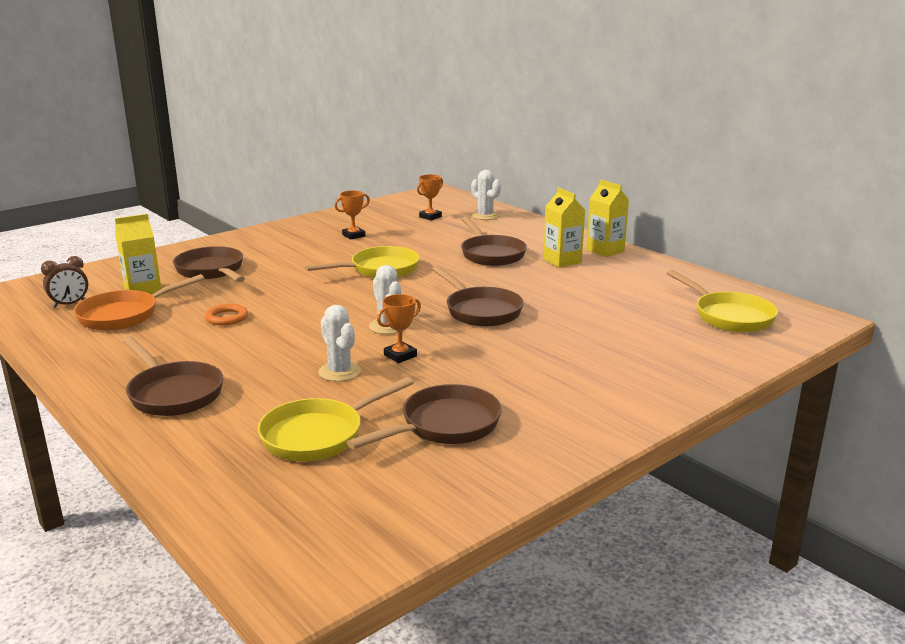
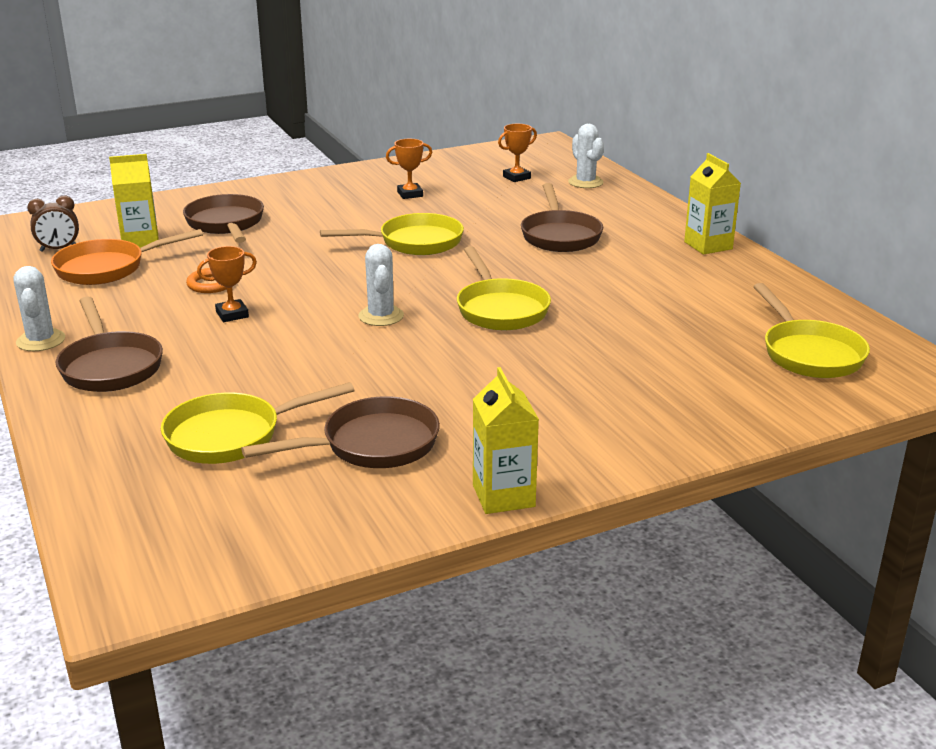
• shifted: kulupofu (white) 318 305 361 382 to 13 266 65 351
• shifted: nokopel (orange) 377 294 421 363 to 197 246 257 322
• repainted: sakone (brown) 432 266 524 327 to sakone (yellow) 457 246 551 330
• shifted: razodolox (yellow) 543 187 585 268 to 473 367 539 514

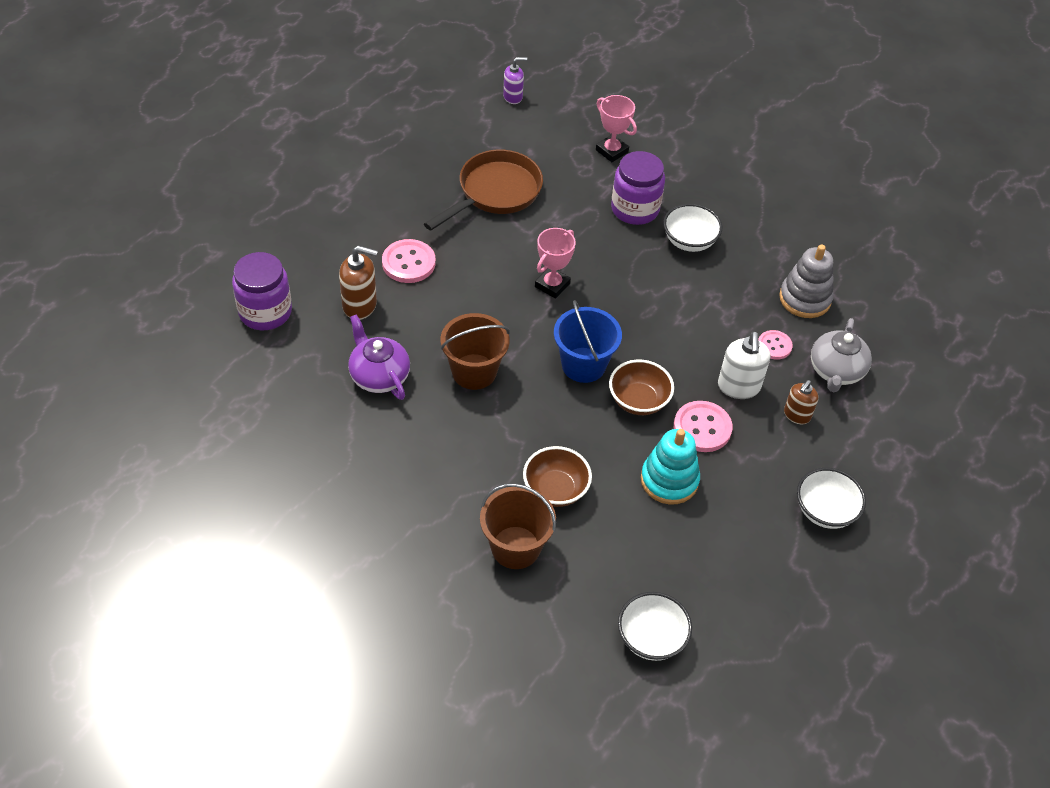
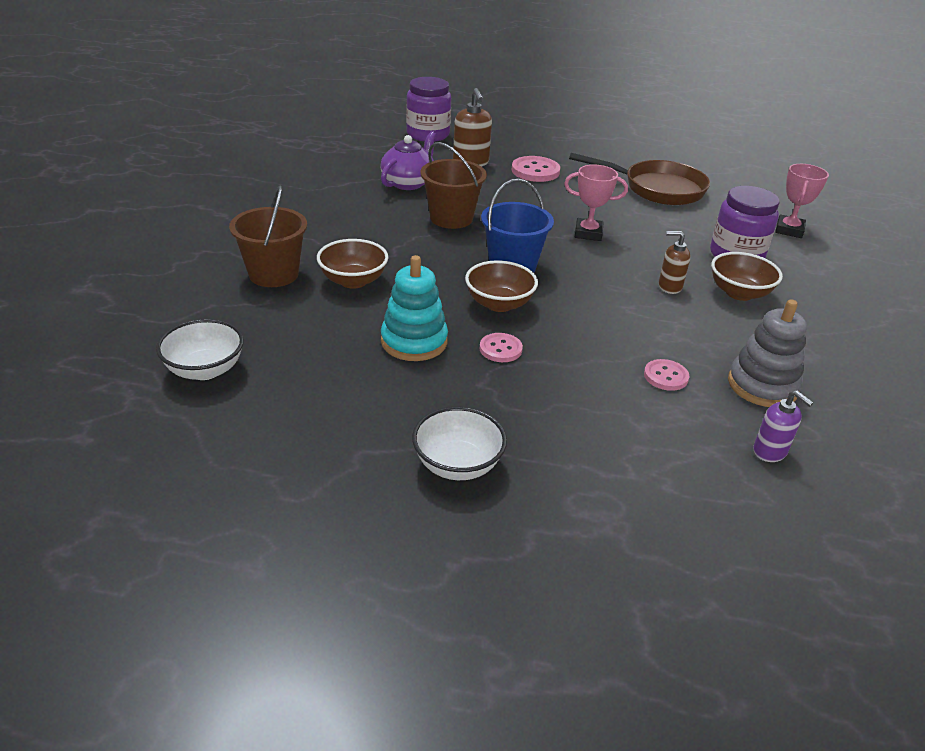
• shifted: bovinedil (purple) 503 57 527 104 to 753 390 814 462
• repainted: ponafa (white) 663 204 722 252 to ponafa (brown) 711 252 783 301
• scaled: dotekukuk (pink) 674 401 732 452 = 480 333 523 362 x0.62
• gone: bovinedil (white) 718 332 770 399
• shifted: bovinedil (brown) 784 380 818 424 to 659 231 691 294
• gone: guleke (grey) 811 318 872 392

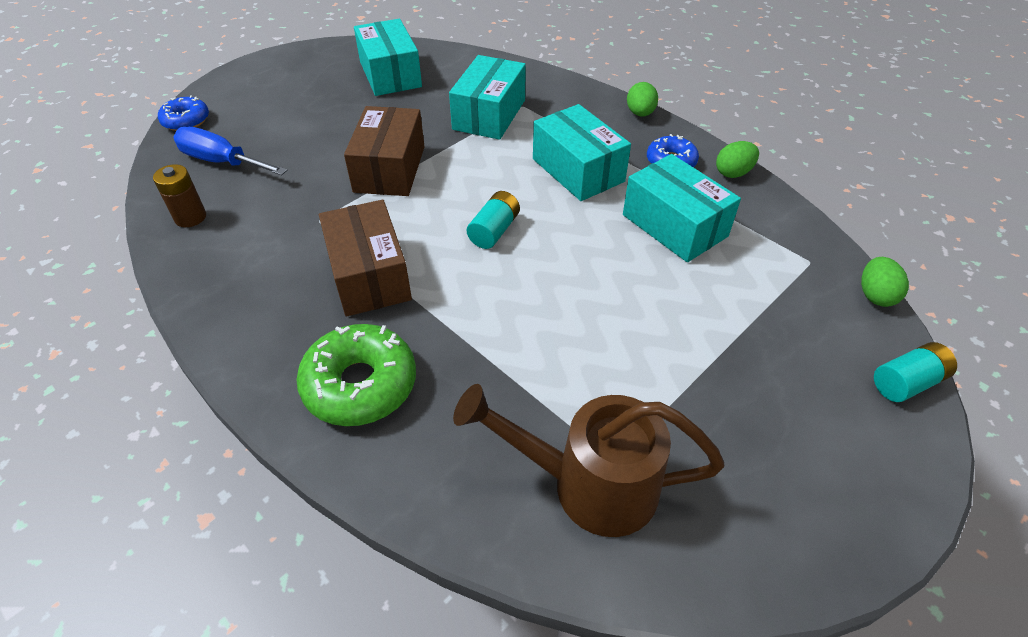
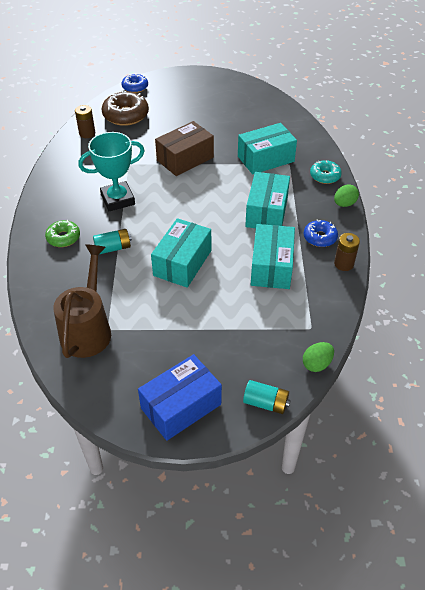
• swapped: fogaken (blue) 173 127 287 175 to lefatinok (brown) 102 91 149 126
• scaled: lefatinok (green) 297 324 416 426 = 45 220 80 247 x0.60
• swapped: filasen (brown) 319 200 412 317 to nokopel (turquoise) 78 132 145 211
• shifted: filasen (turquoise) 354 19 422 96 to 151 218 211 288
• rotated: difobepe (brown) 453 384 724 537 = 53 244 111 358 45 degrees clockwise
• shifted: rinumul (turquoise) 467 191 520 249 to 93 229 132 254
• swapped: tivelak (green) 716 141 759 178 to rinumul (brown) 334 233 360 271
• new: filasen (blue) 138 354 222 441
• new: lefatinok (turquoise) 310 160 342 184

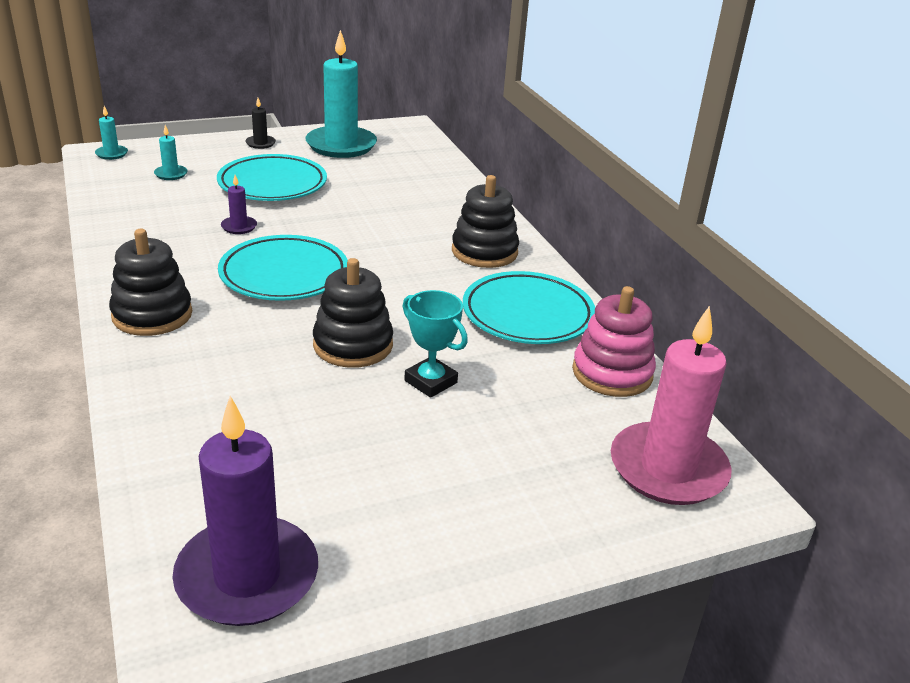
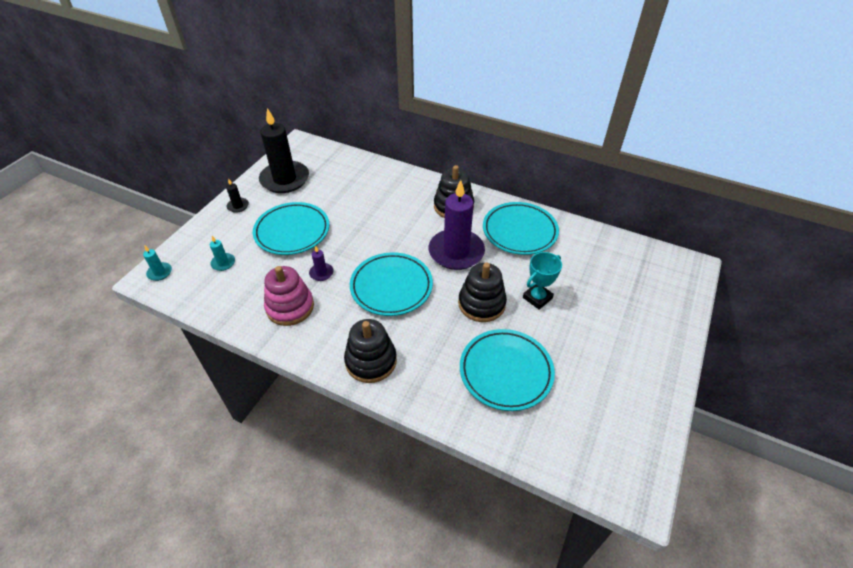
• shifted: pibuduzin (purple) 172 396 318 626 to 429 180 485 270
• repainted: pibuduzin (turquoise) 306 30 377 158 to pibuduzin (black) 259 108 309 193
• rotated: nokopel (turquoise) 403 290 468 398 = 523 252 562 310 45 degrees counterclockwise
• shifted: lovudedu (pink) 572 286 656 397 to 264 266 314 326
• gone: pibuduzin (pink) 611 306 731 505
• new: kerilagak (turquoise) 460 329 555 411

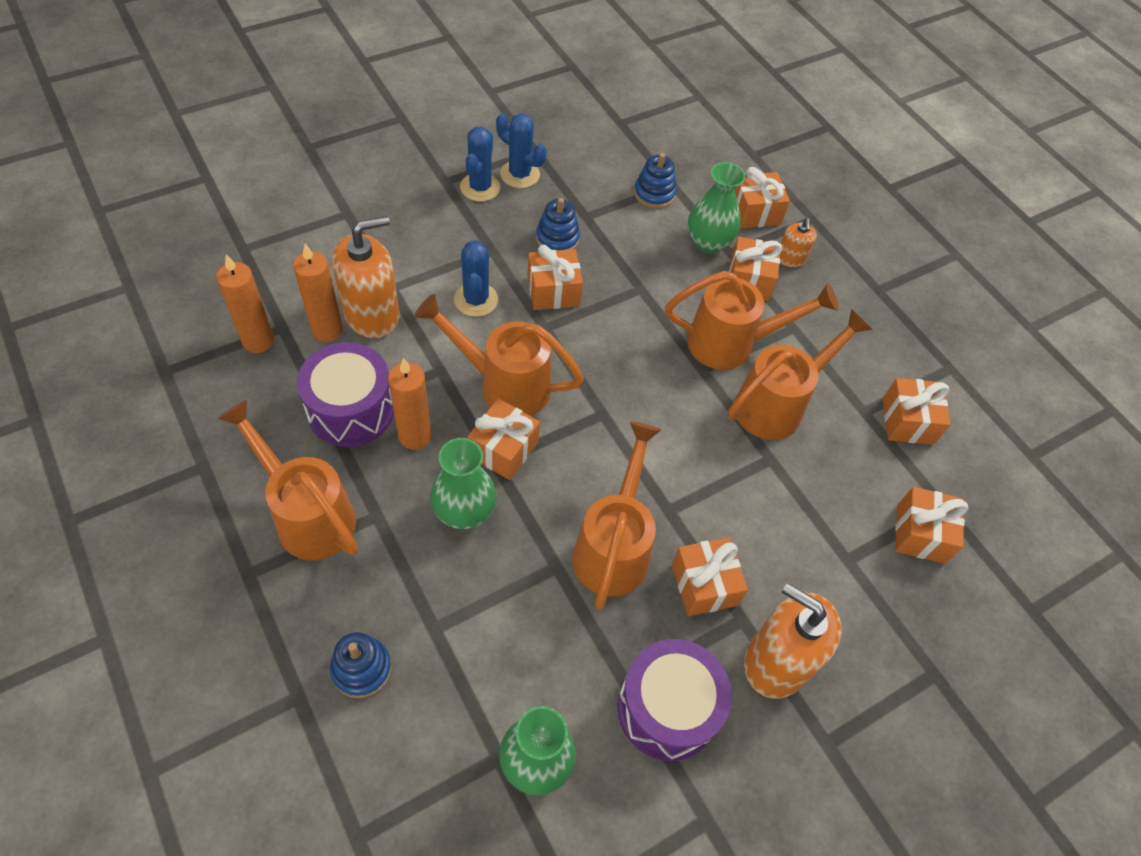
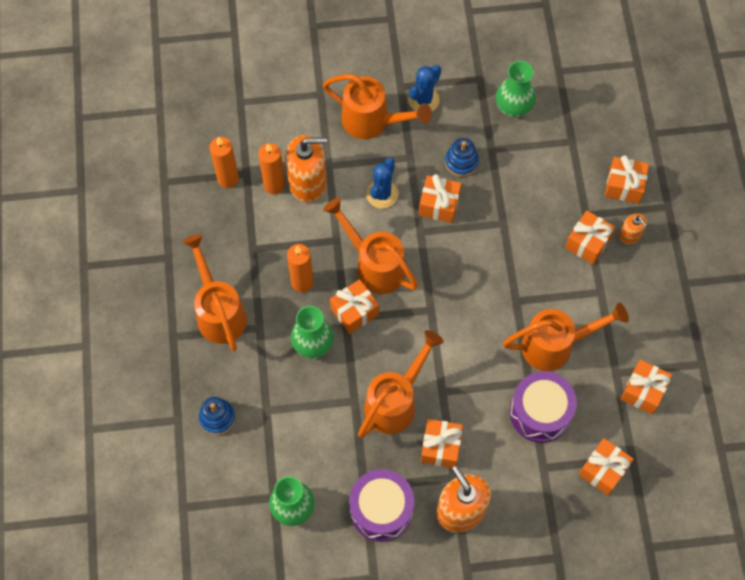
• shifted: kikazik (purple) 297 342 394 447 to 510 371 577 443
• gone: kulupofu (blue) 496 113 546 188
• gone: lovudedu (blue) 634 153 676 209
• shifted: difobepe (orange) 665 271 838 370 to 323 74 432 139
• shifted: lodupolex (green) 688 162 746 253 to 496 61 536 117
• rotated: bovinedil (orange) 780 218 817 267 = 619 214 647 244 60 degrees counterclockwise

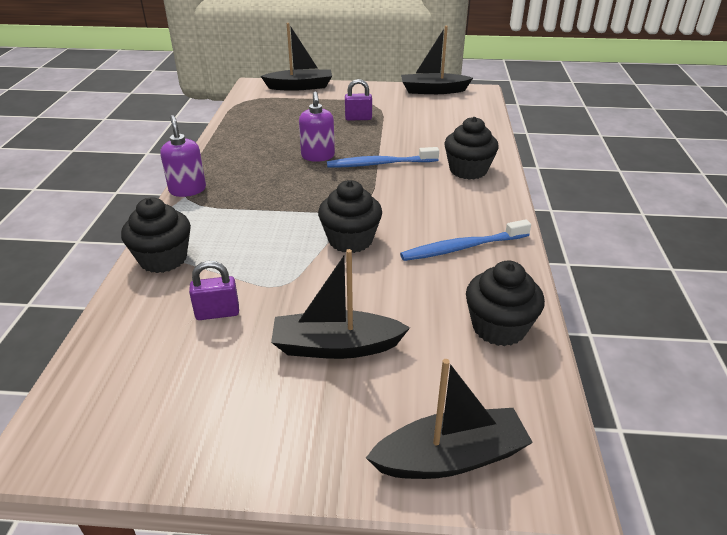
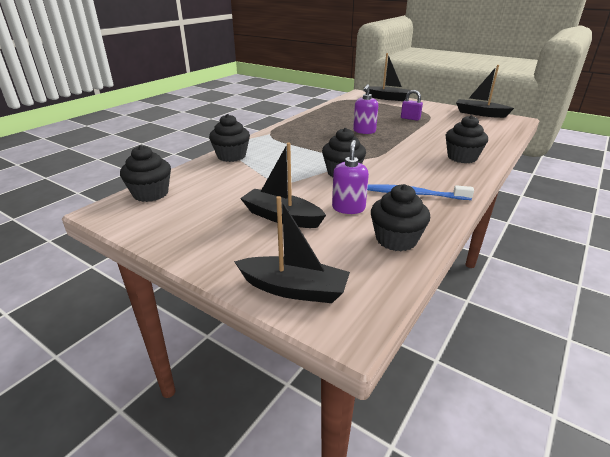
• shifted: bovinedil (purple) 160 115 206 197 to 332 140 369 214
• gone: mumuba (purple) 189 261 239 320
• gone: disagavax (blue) 327 147 439 168
• new: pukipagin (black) 120 145 171 202

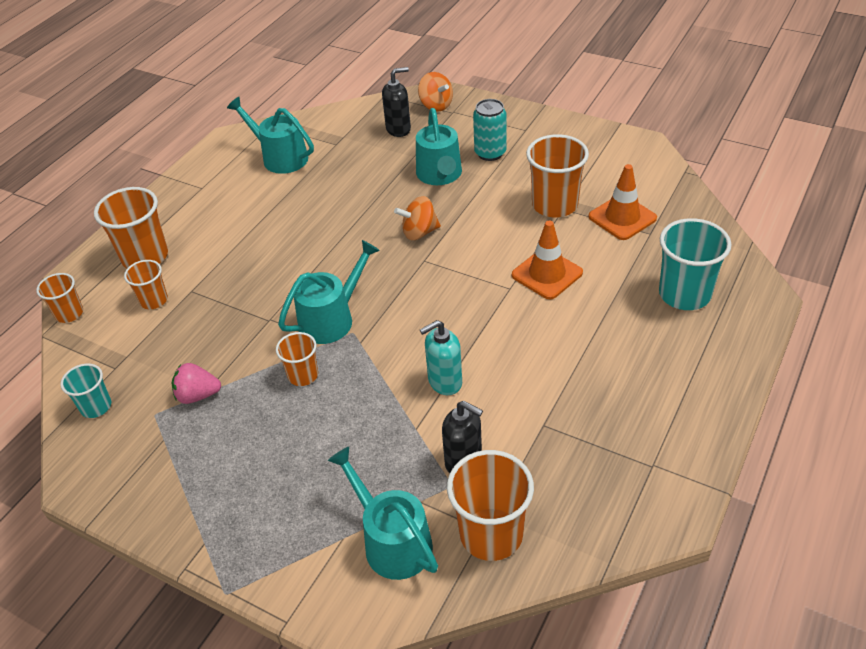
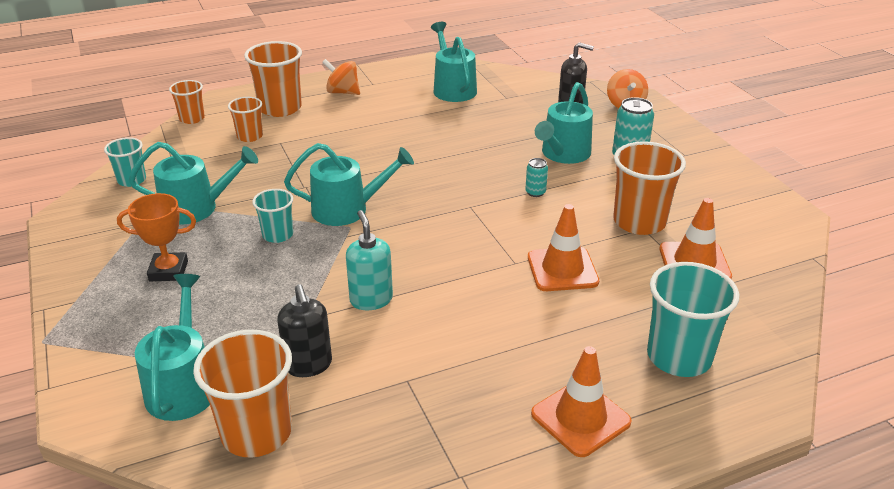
• swapped: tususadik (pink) 172 363 221 404 to difobepe (turquoise) 129 142 258 224
• repainted: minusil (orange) 276 332 318 386 to minusil (turquoise) 252 189 293 243
• shifted: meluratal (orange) 394 196 441 240 to 322 59 360 95
• rotated: bovinedil (turquoise) 420 320 462 395 = 346 210 393 310 60 degrees clockwise
• new: nokopel (orange) 117 193 196 281
• new: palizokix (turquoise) 525 158 548 197
• new: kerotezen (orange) 531 346 632 457

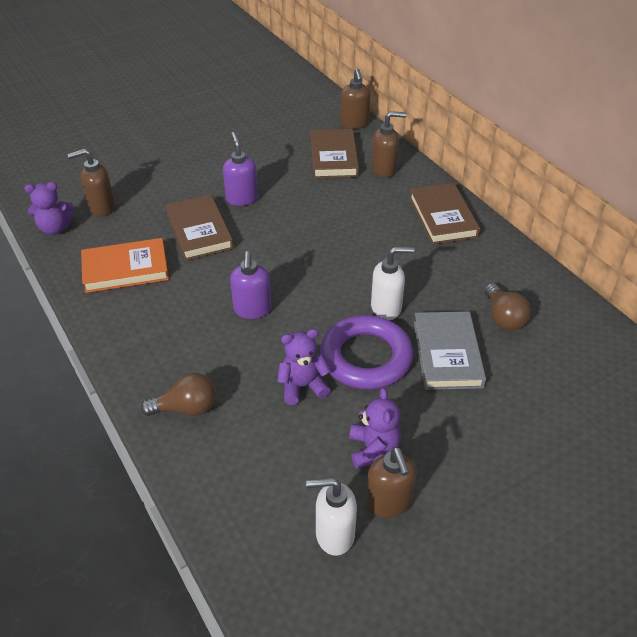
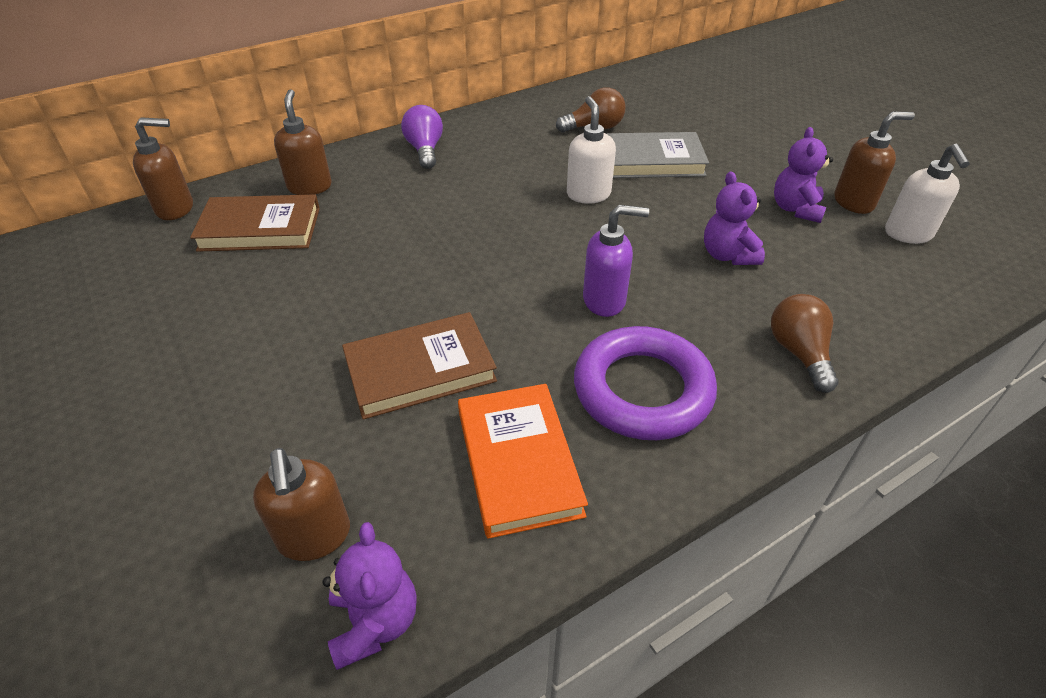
• gone: bovinedil (purple) 223 132 258 206
• shifted: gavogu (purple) 320 315 413 389 to 574 326 717 440
• rotated: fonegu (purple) 349 388 401 469 = 774 127 833 223 75 degrees counterclockwise
• swapped: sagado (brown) 409 183 480 244 to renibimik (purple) 401 105 443 169

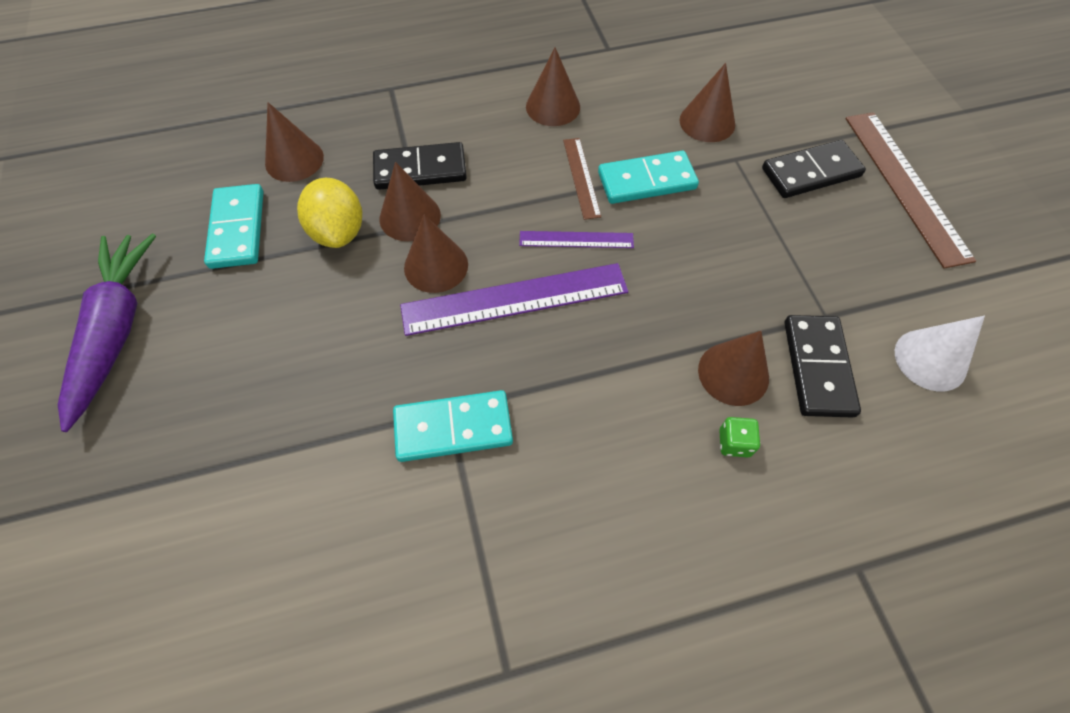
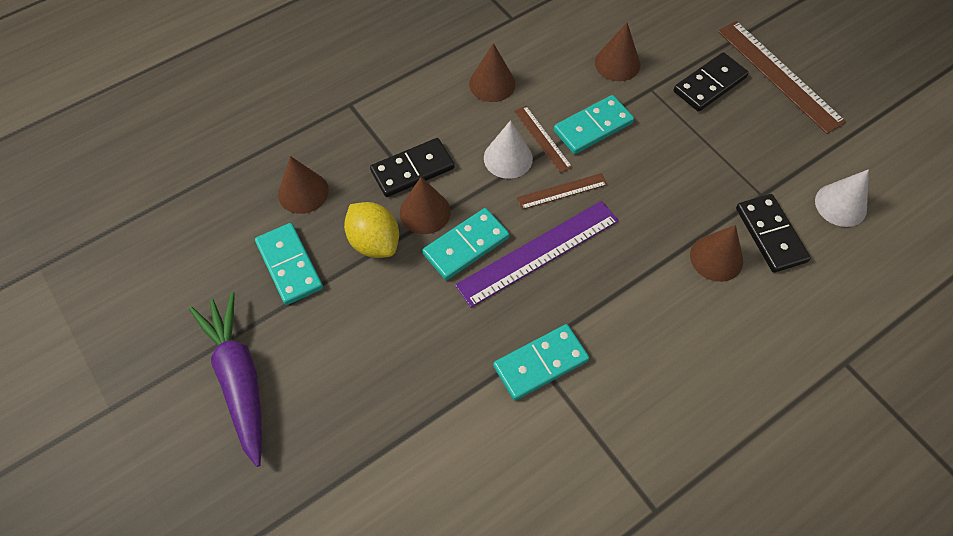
• swapped: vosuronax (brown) 404 215 468 293 to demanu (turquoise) 422 208 509 280
• repainted: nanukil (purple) 519 231 634 248 to nanukil (brown) 517 173 607 210
• gone: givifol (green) 719 417 760 458
• new: vosuronax (white) 484 120 533 179

